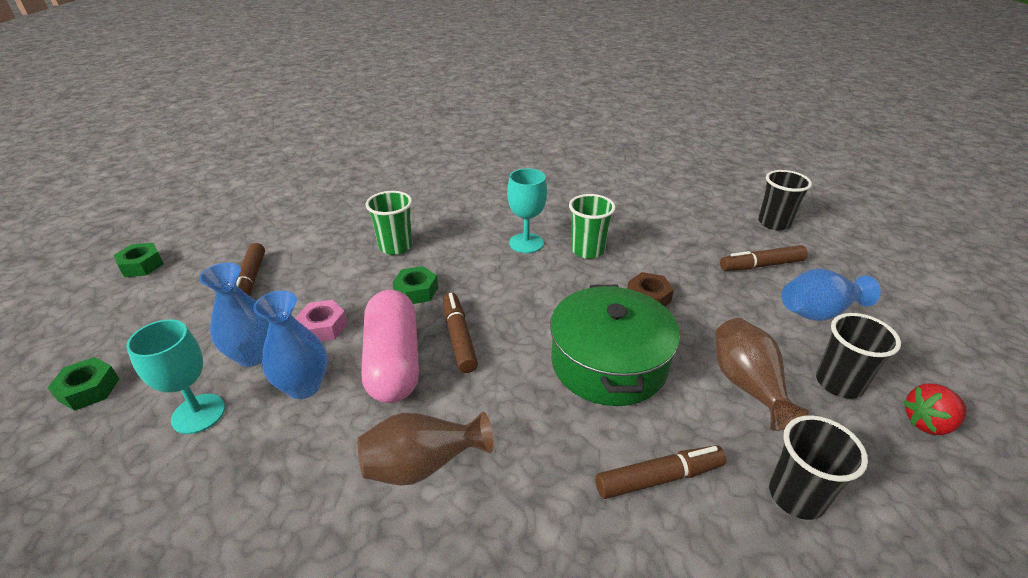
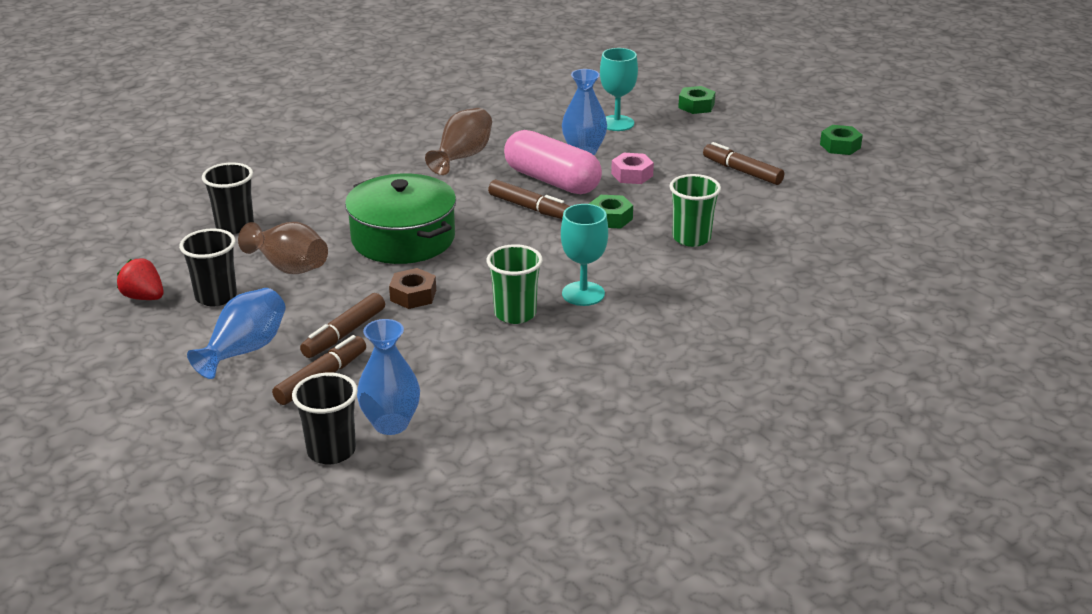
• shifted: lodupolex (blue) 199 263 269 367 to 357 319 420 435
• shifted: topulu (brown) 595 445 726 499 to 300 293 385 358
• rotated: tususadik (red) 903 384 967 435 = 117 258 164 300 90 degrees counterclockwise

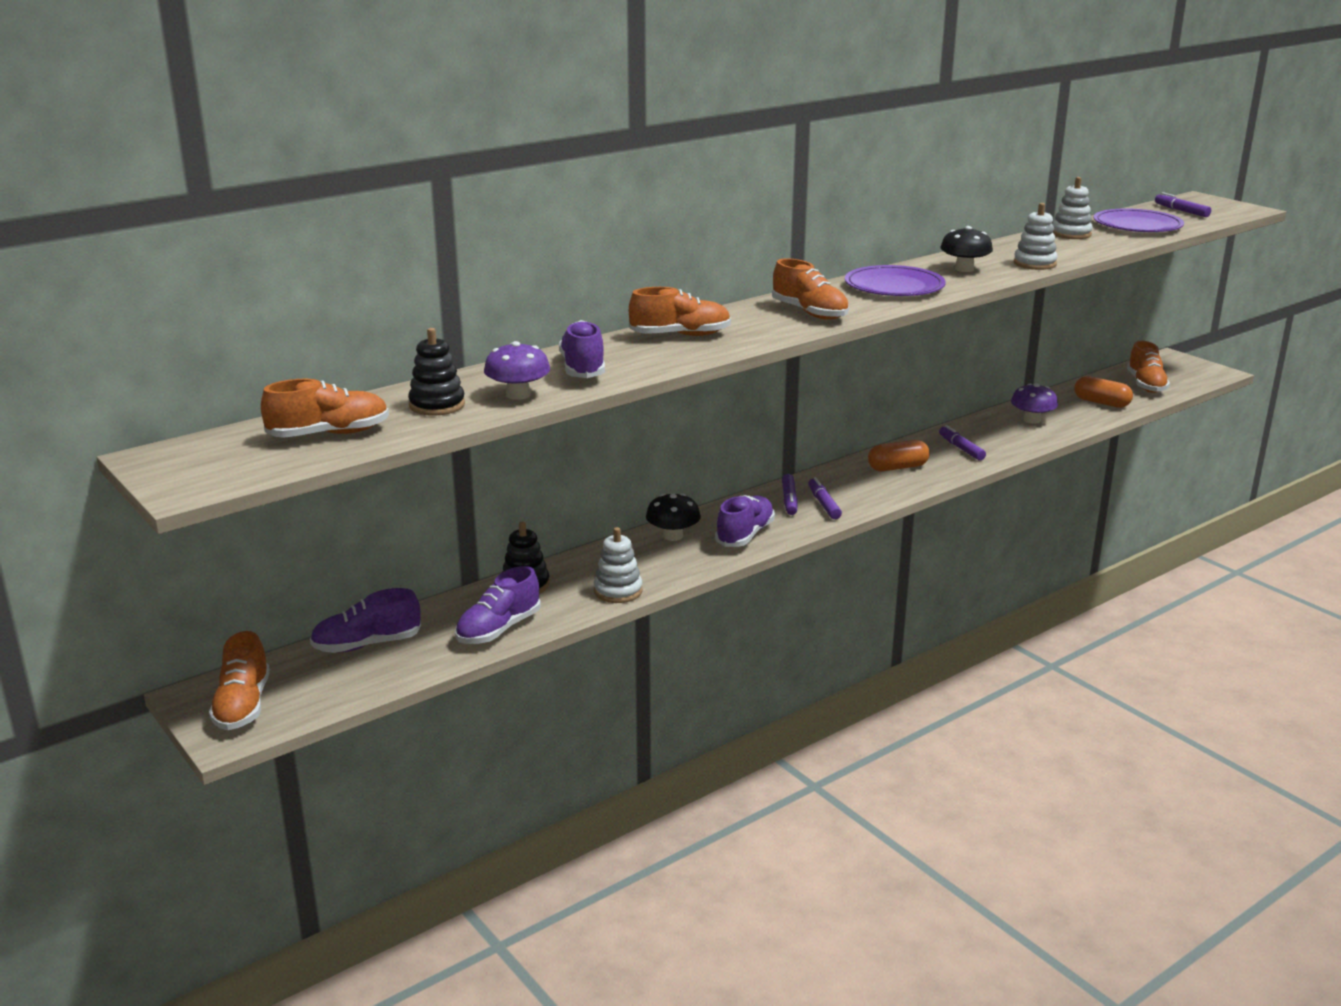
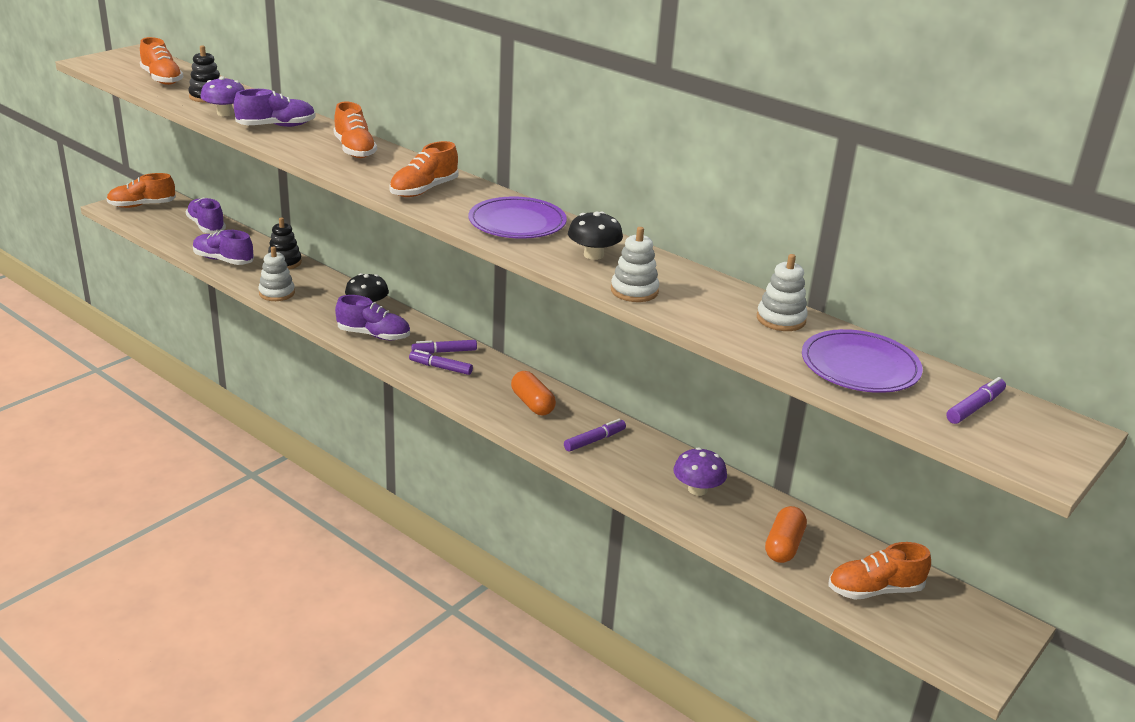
• rotated: topulu (purple) 808 477 842 519 = 409 349 473 375 135 degrees counterclockwise

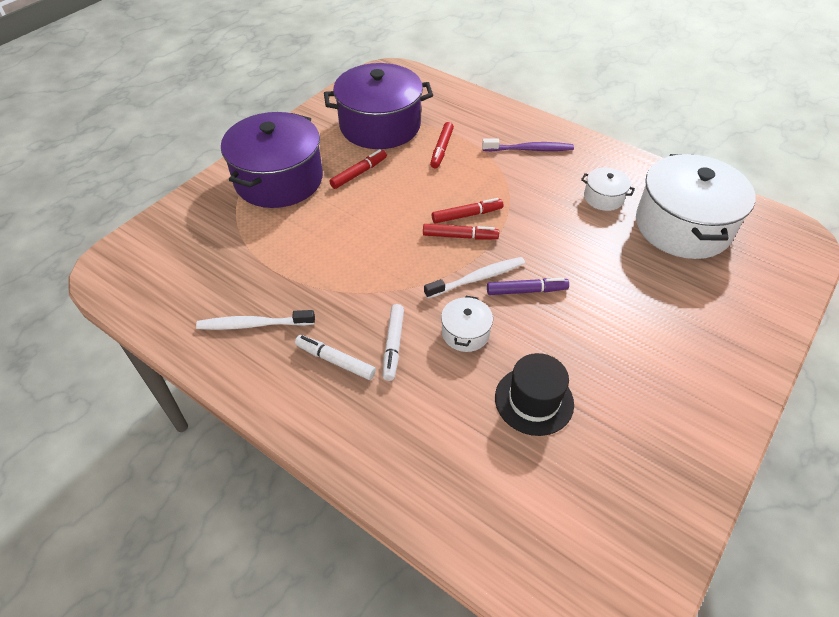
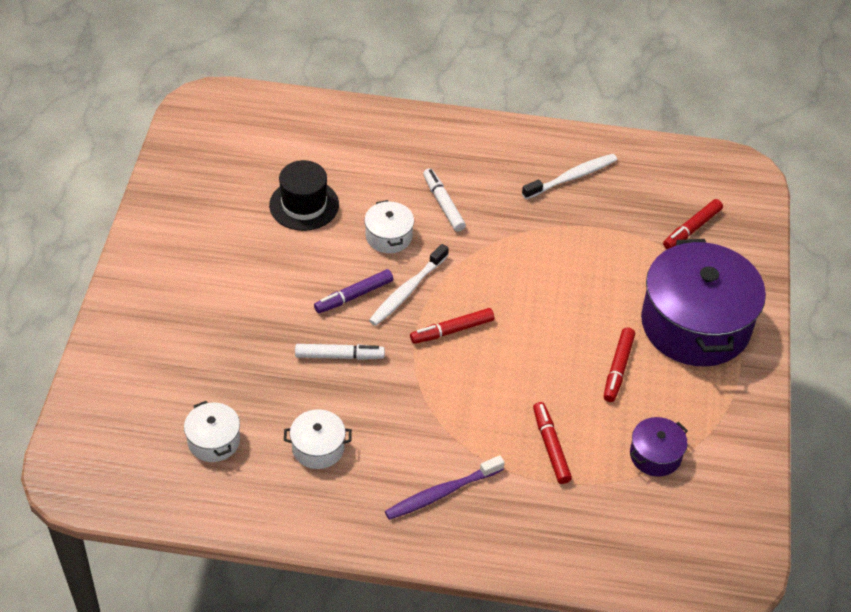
• shifted: topulu (white) 295 335 376 380 to 295 344 385 360
• scaled: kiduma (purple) 324 63 433 149 = 630 417 688 477 x0.44
• shifted: topulu (red) 432 198 503 224 to 663 199 723 249
• scaled: kiduma (white) 636 154 756 259 = 184 401 240 462 x0.44

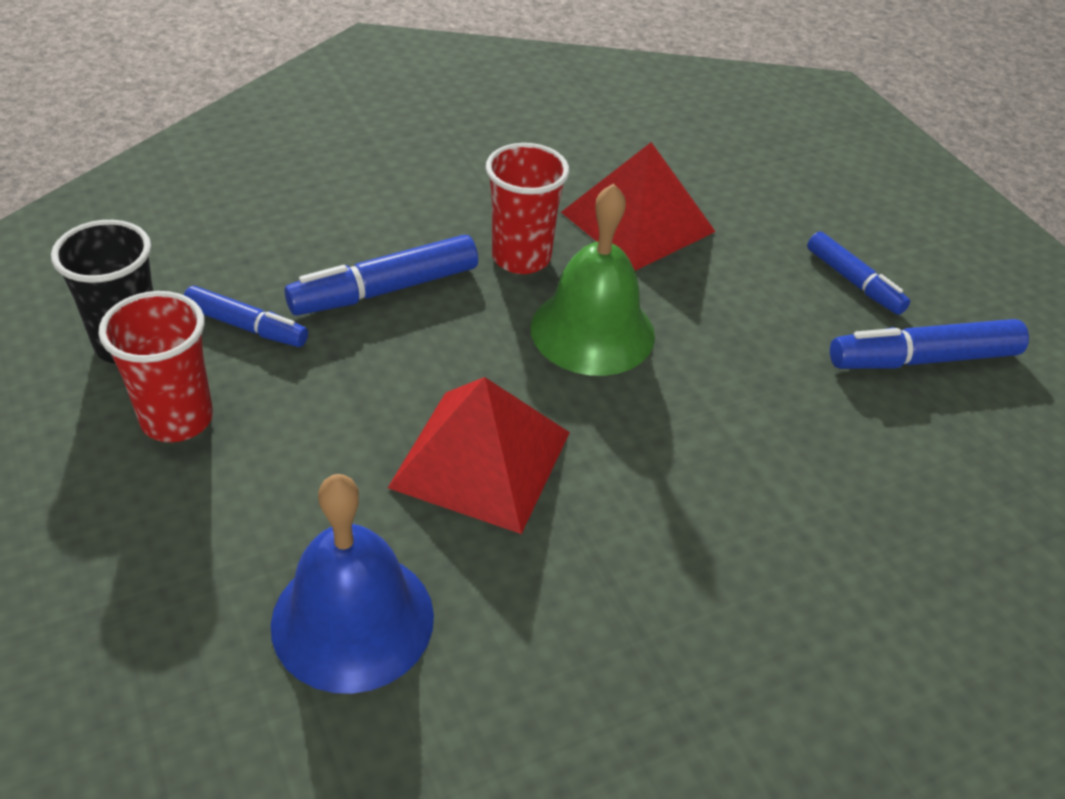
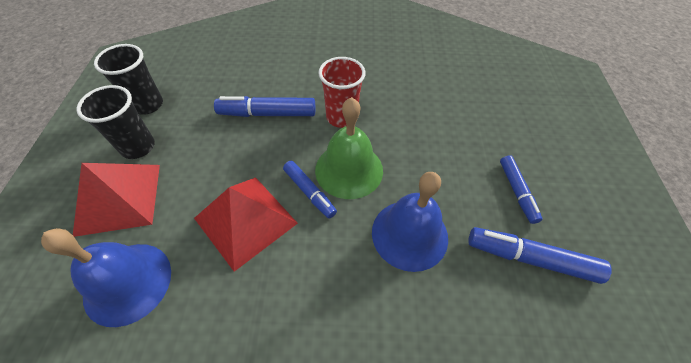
• repainted: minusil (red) 98 291 213 442 to minusil (black) 77 85 155 159
• shifted: topulu (blue) 184 286 308 347 to 283 161 337 219
• shifted: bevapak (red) 561 142 716 271 to 73 163 160 237
• new: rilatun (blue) 372 172 448 272

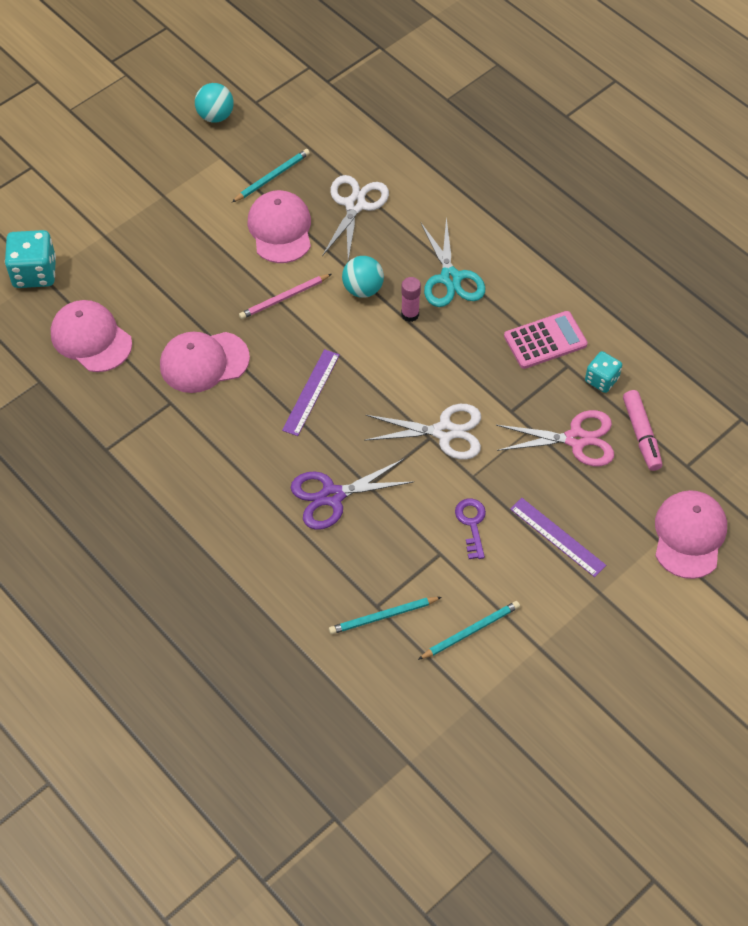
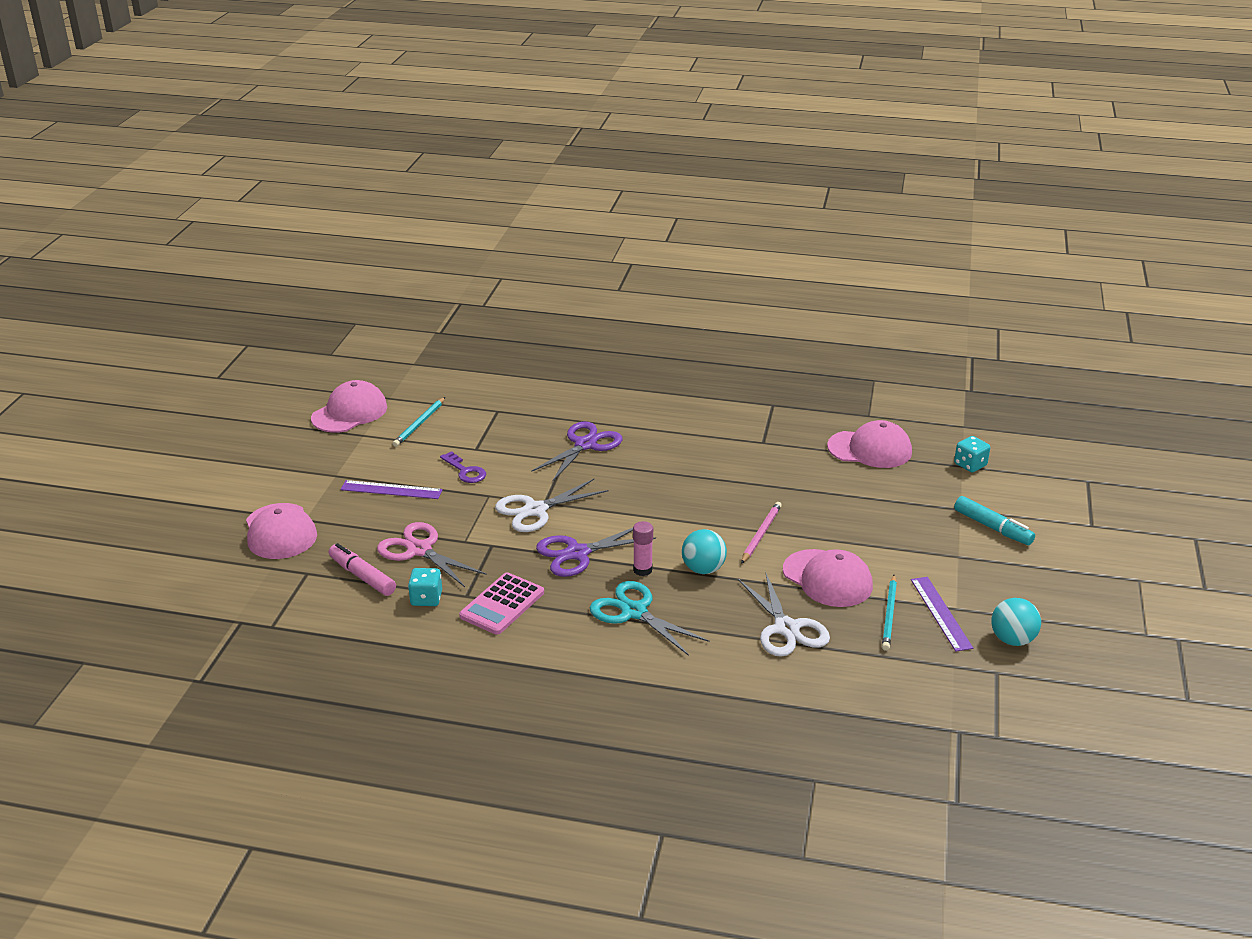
• scaled: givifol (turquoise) 5 230 56 288 = 954 436 990 472 x0.61
• shifted: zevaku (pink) 160 331 250 393 to 311 380 387 433
• shifted: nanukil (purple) 282 349 340 436 to 911 577 973 651
• gone: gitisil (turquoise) 329 597 442 634
• rotated: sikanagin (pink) 496 410 614 466 = 377 522 486 587 75 degrees clockwise
• new: sikanagin (purple) 536 528 656 577
• new: topulu (turquoise) 954 496 1035 545

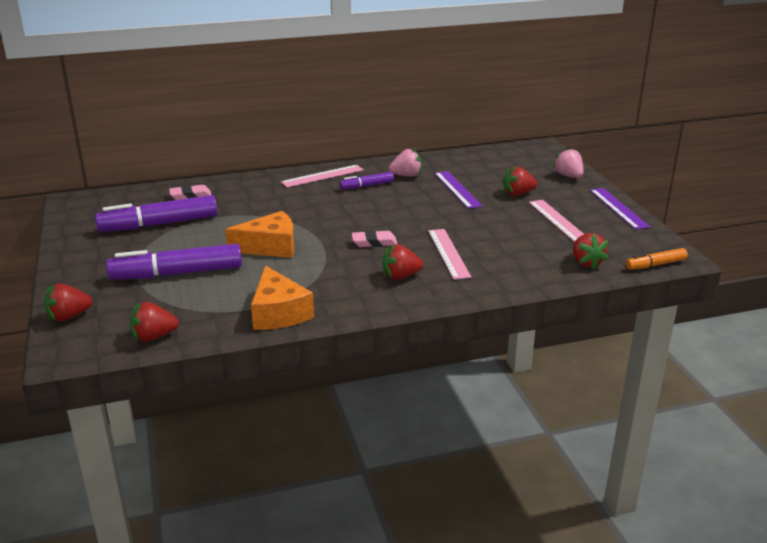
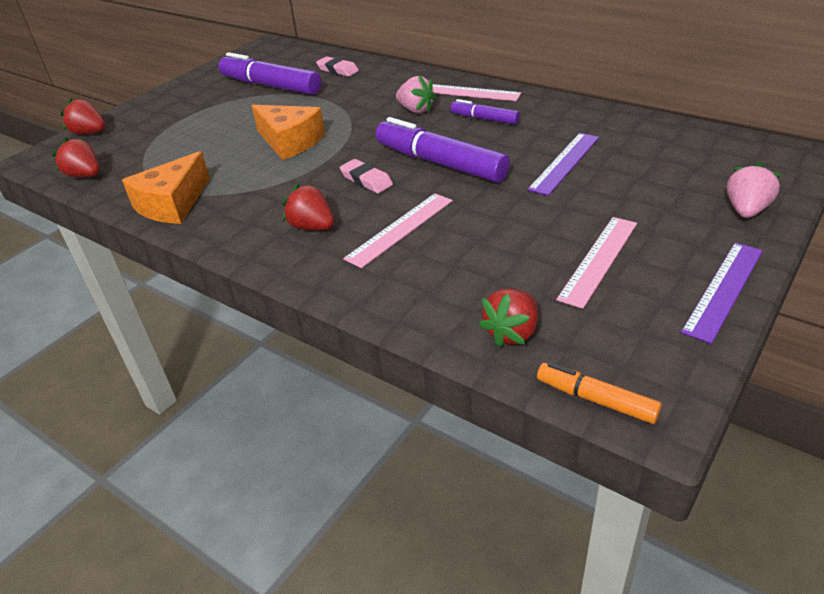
• shifted: topulu (purple) 106 244 242 280 to 376 117 510 183
• shifted: tususadik (pink) 389 148 422 177 to 396 76 437 113
• gone: tususadik (red) 503 166 537 196

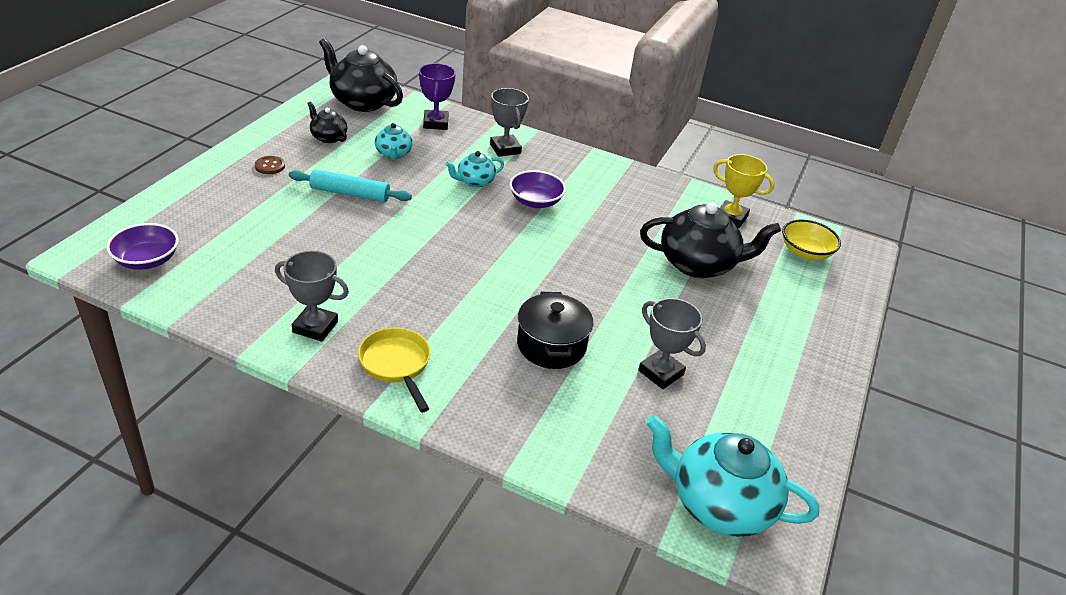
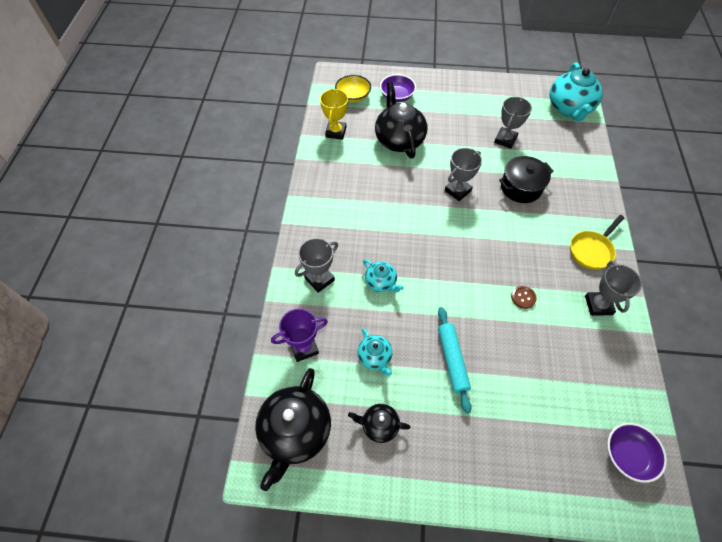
• shifted: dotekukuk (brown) 255 156 285 174 to 511 286 537 309
• rotated: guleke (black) 307 101 347 143 = 348 404 410 443 75 degrees clockwise
• rotated: guleke (turquoise) 375 122 412 159 = 357 328 393 376 90 degrees clockwise
• shifted: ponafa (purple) 509 170 566 208 to 380 74 416 102
• new: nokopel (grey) 445 148 482 201

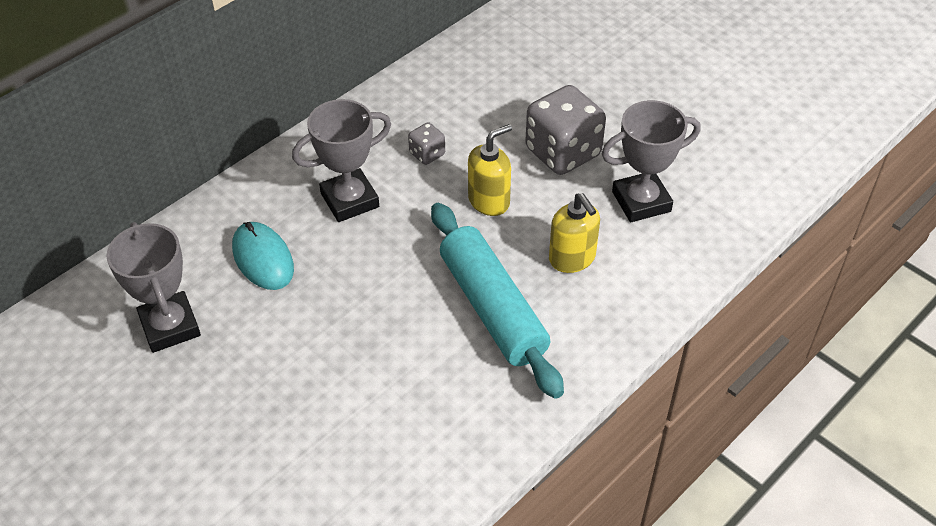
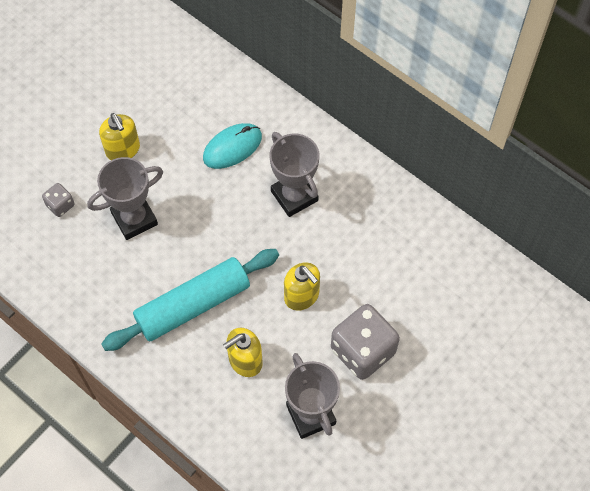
• shifted: nokopel (grey) 106 222 201 353 to 87 157 163 240
• shifted: givifol (grey) 408 122 445 165 to 42 183 75 217
• new: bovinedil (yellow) 99 113 140 160

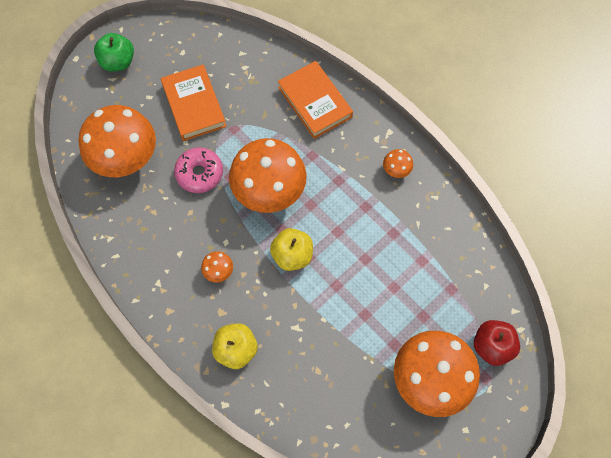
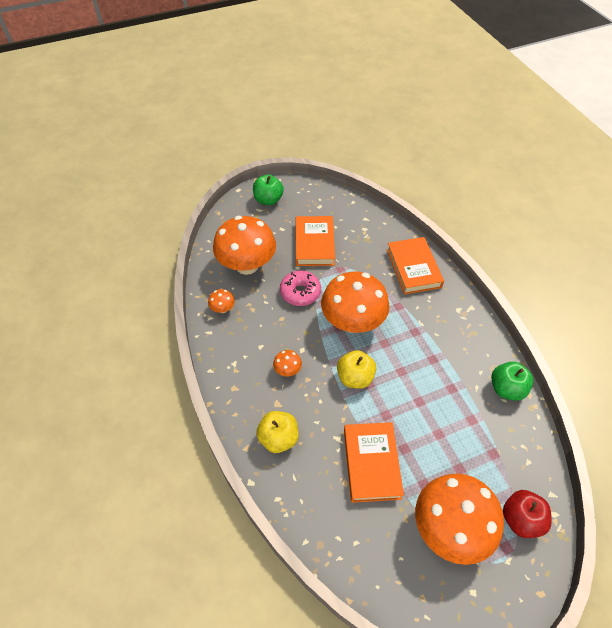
• shifted: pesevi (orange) 383 149 413 178 to 208 289 235 313
• new: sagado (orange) 344 422 404 503
• new: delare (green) 491 361 534 401

